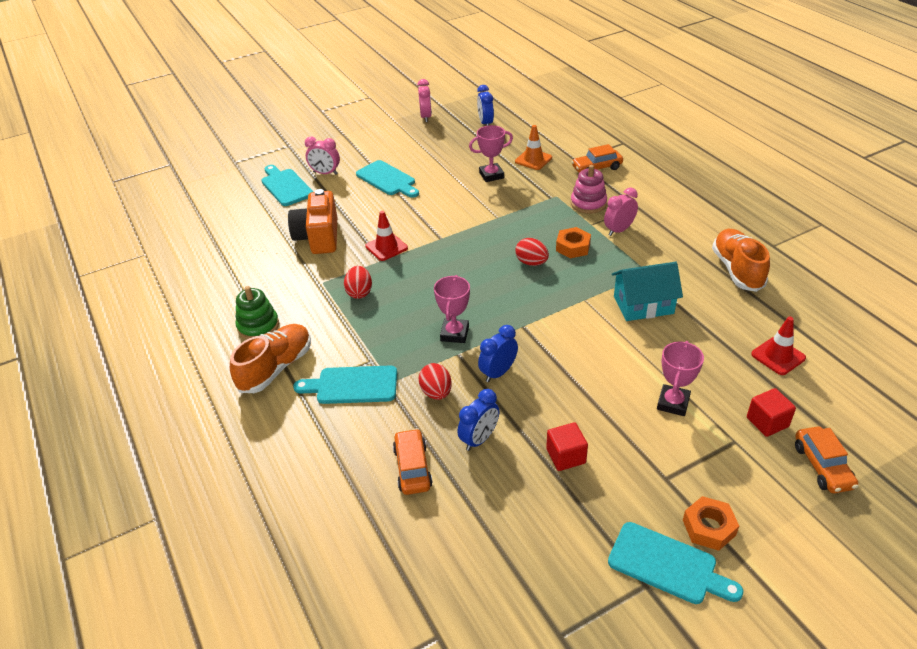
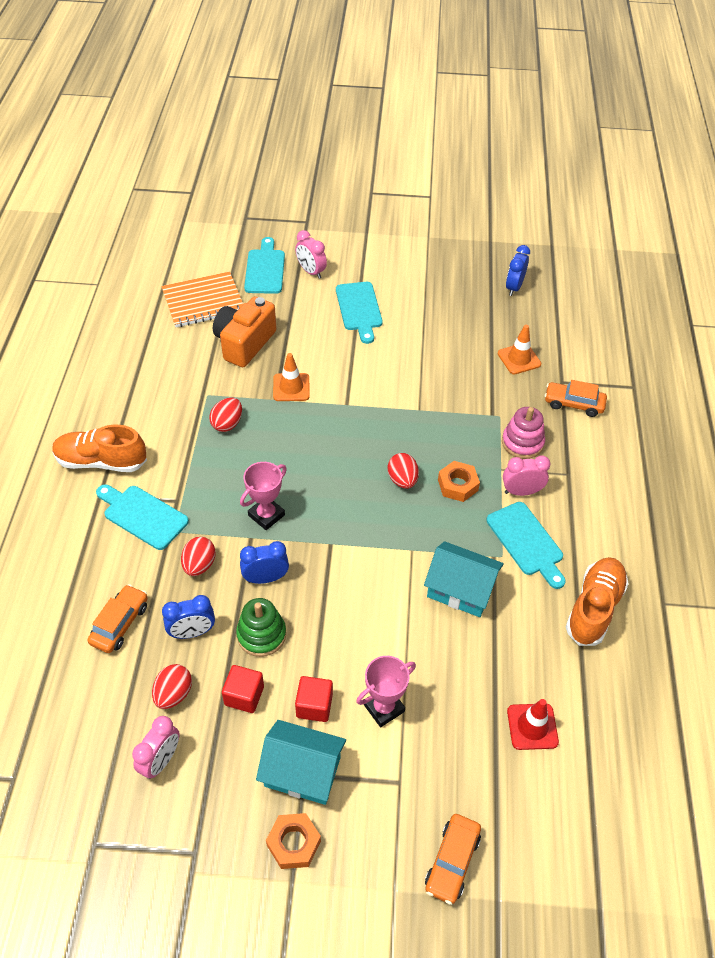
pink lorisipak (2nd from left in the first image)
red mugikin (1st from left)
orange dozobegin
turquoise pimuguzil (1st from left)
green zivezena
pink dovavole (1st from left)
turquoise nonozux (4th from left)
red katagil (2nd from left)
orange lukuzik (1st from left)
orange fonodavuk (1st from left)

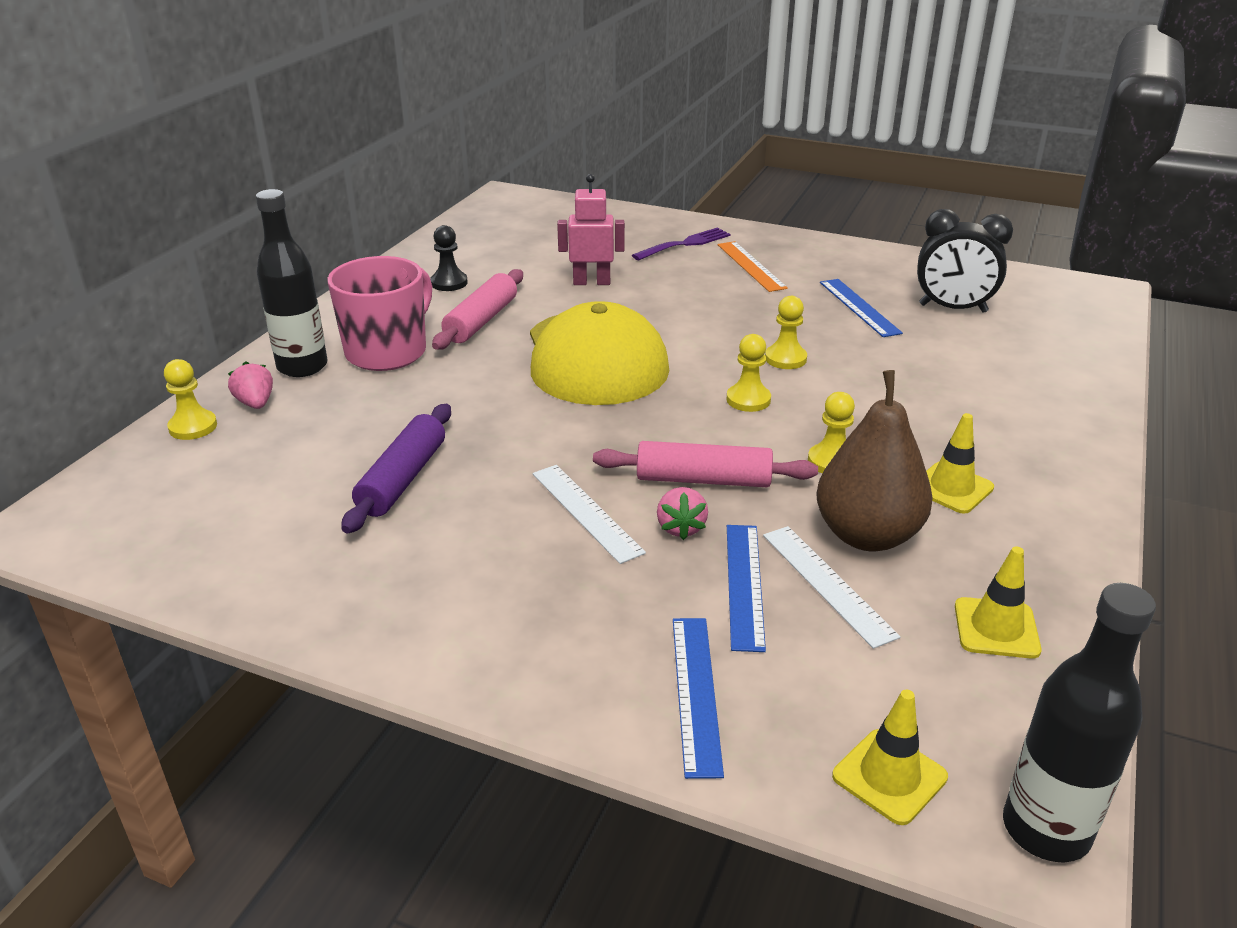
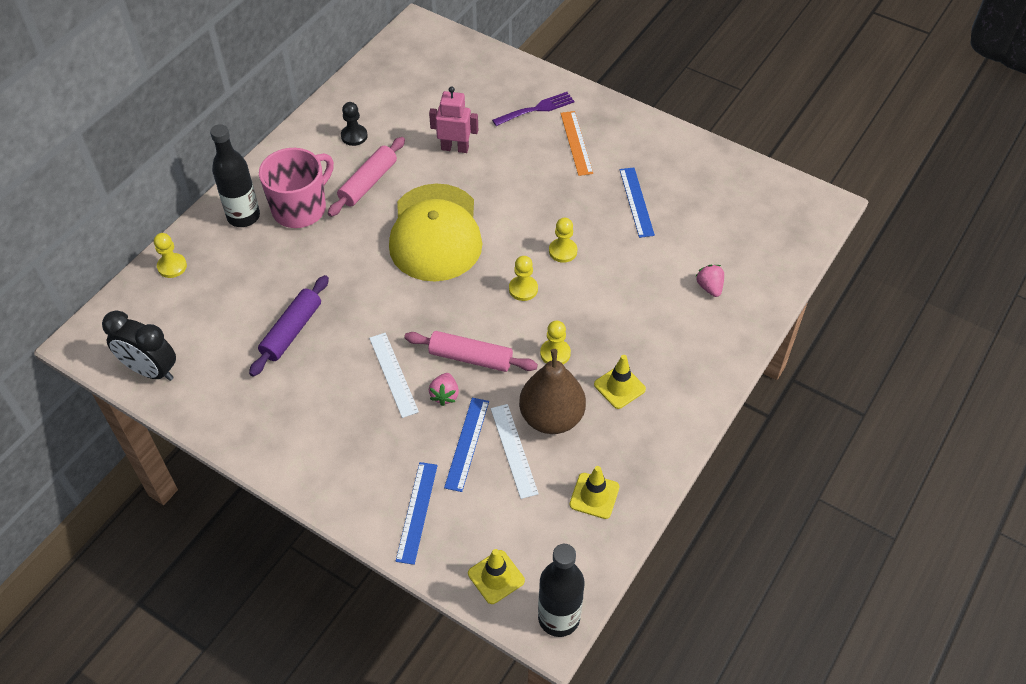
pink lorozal (2nd from left)
black dovavole

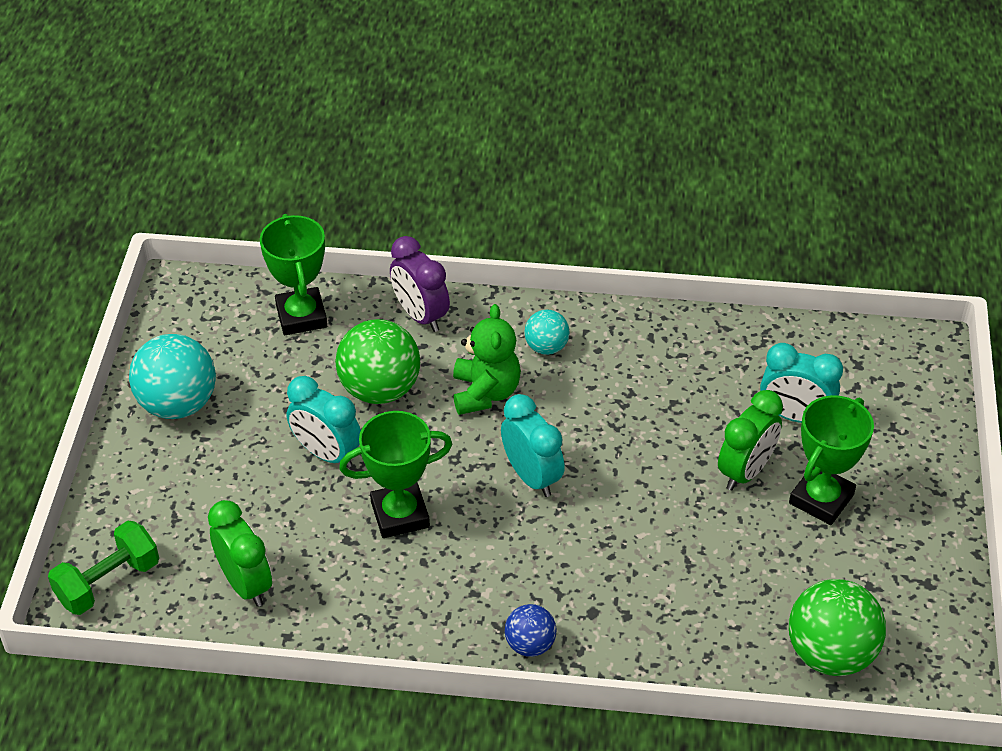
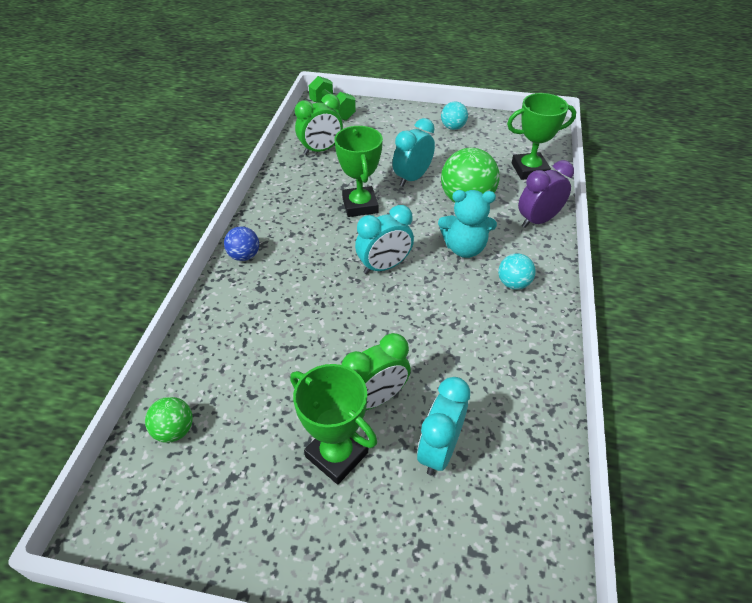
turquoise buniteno
green dovavole (2nd from left)
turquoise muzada (1st from left)
green muzada (1st from left)

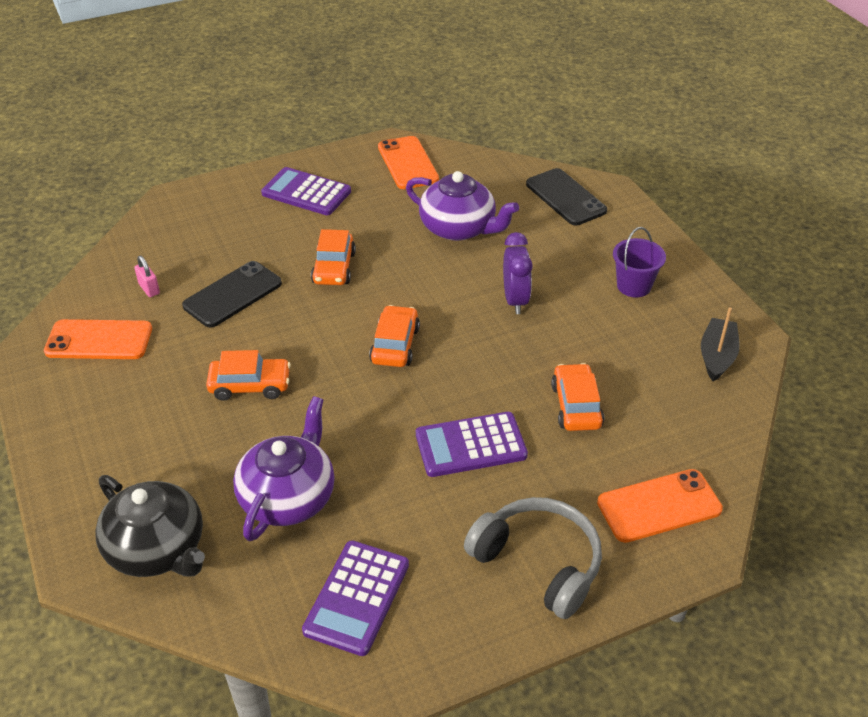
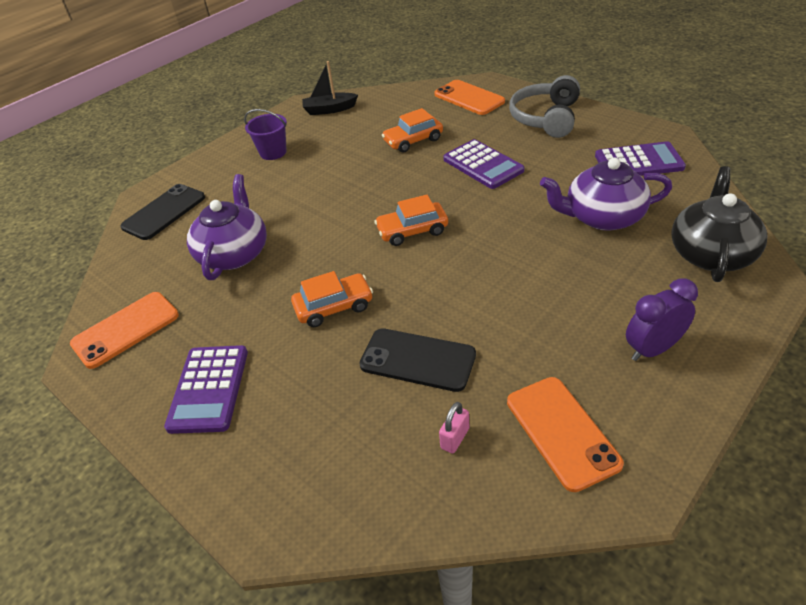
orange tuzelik (1st from left in the first image)
purple dovavole

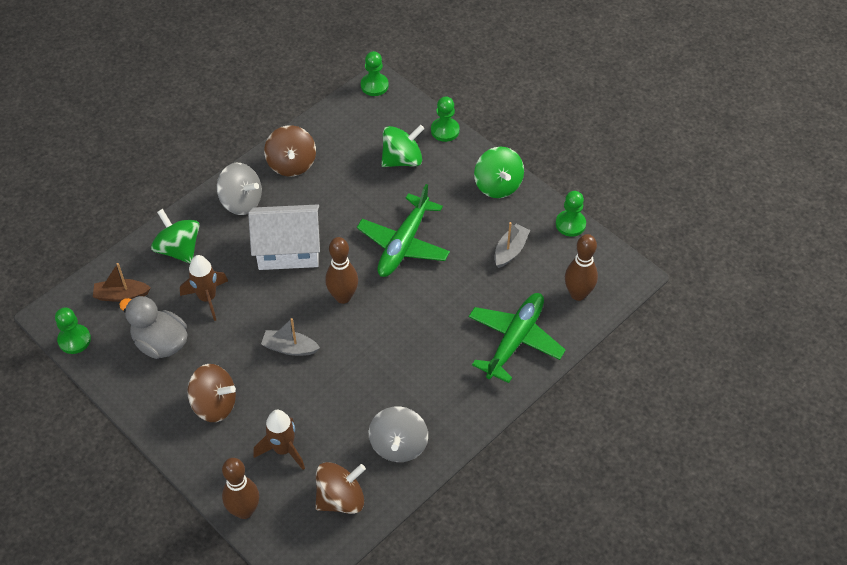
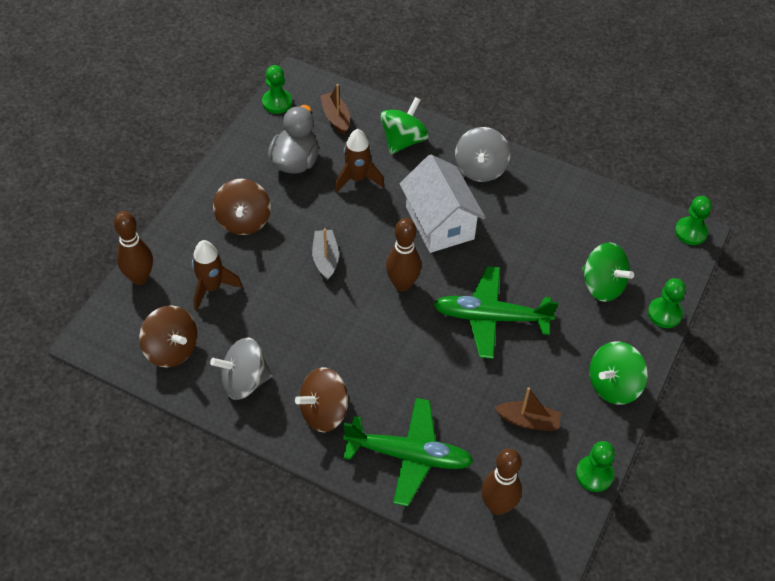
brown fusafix (3rd from left)
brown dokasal (2nd from left)

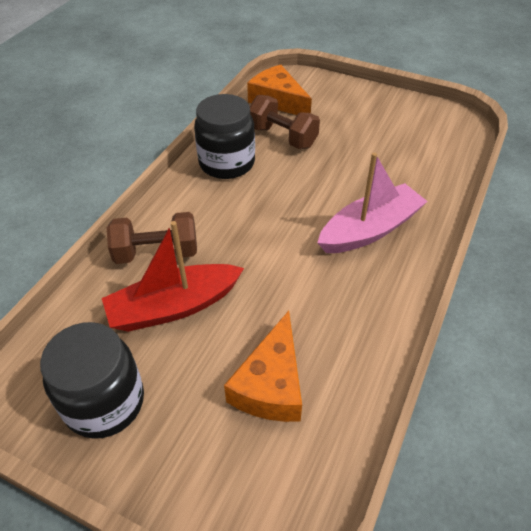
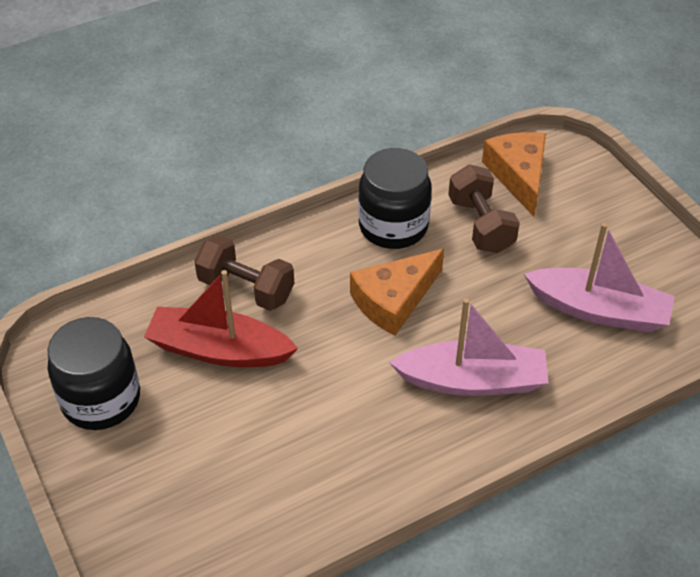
pink dokasal (2nd from left)
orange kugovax (1st from left)

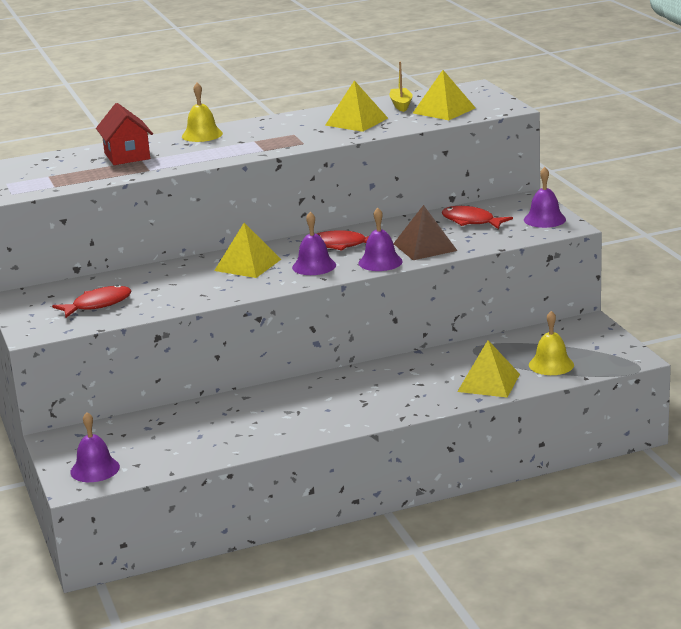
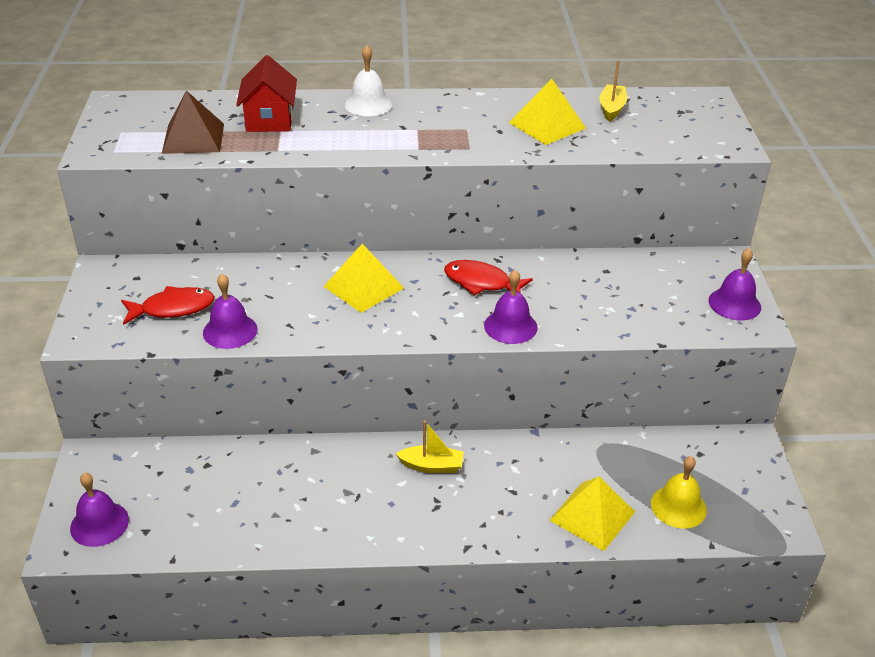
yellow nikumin (3rd from left in the first image)
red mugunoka (3rd from left in the first image)
yellow dokasal (1st from left)
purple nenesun (2nd from left)
brown nikumin
white nenesun

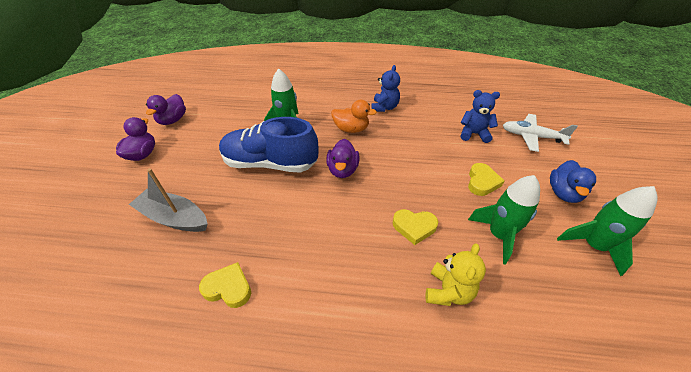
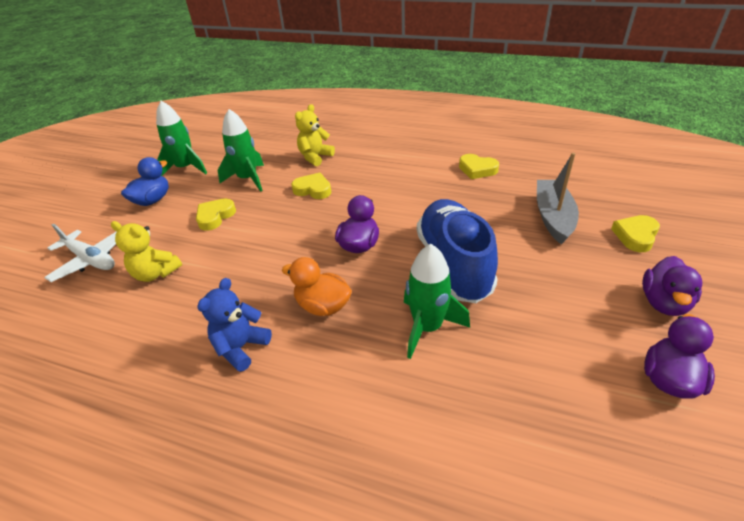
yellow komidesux (4th from left)
yellow buniteno (1st from left)
grey dokasal
blue fonodavuk

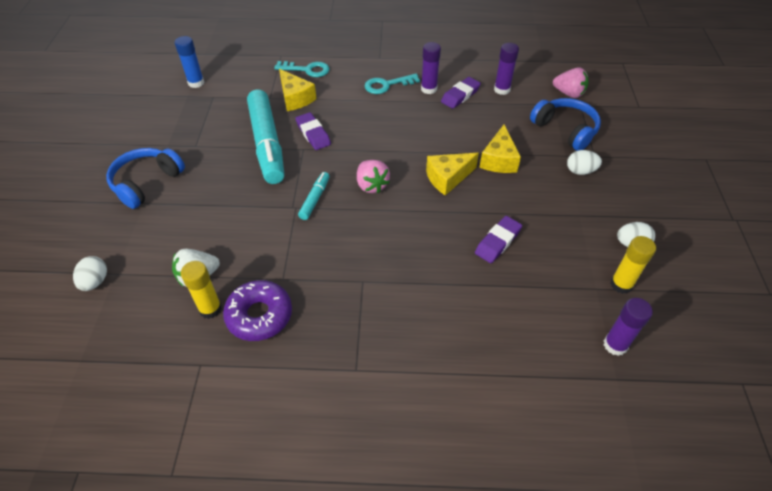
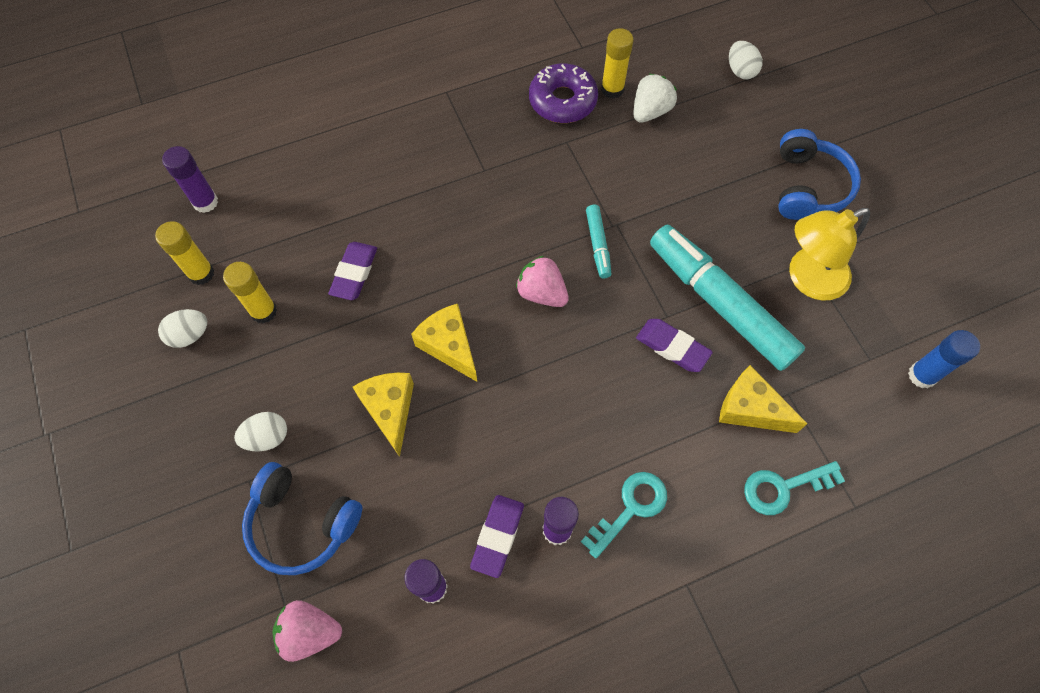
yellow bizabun (2nd from left)
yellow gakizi
yellow kugovax (2nd from left)

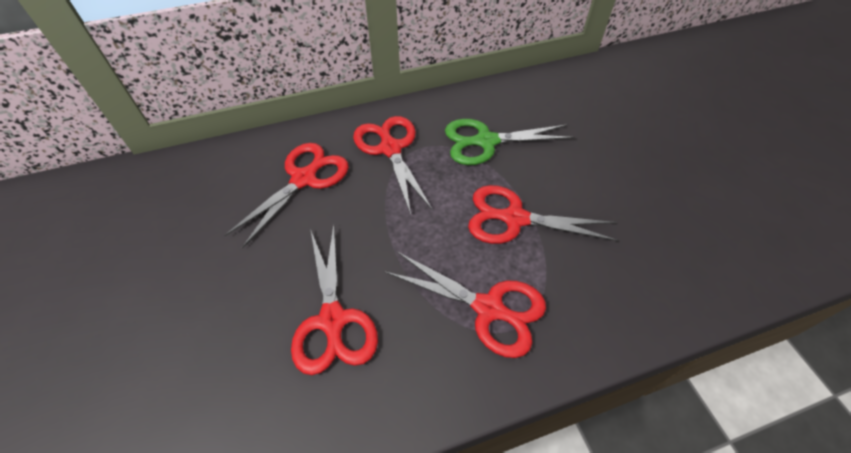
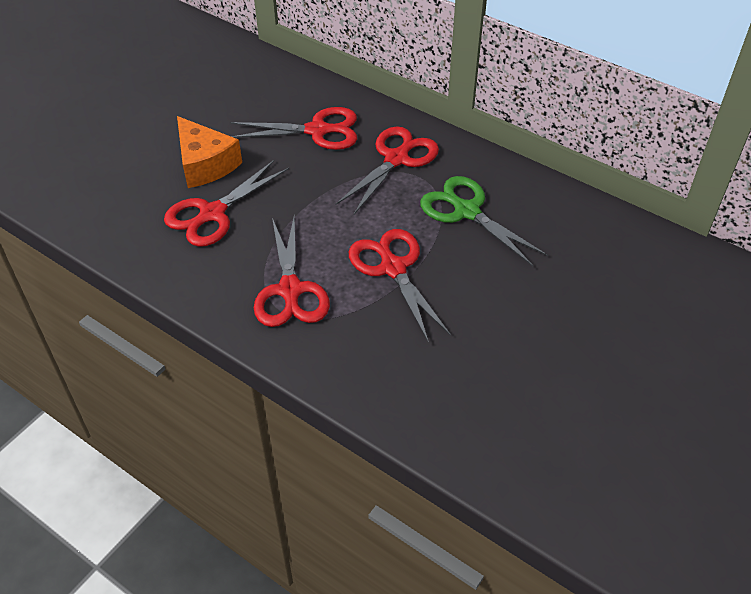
orange kugovax

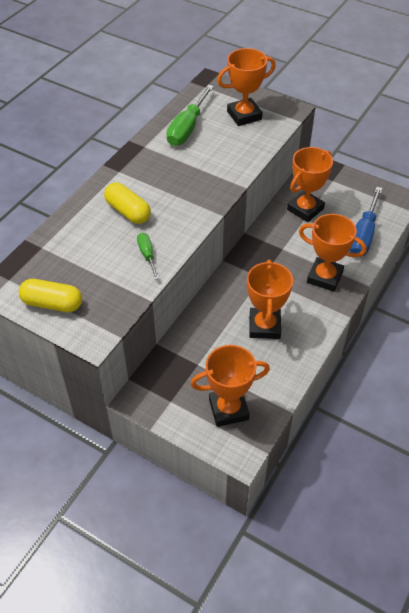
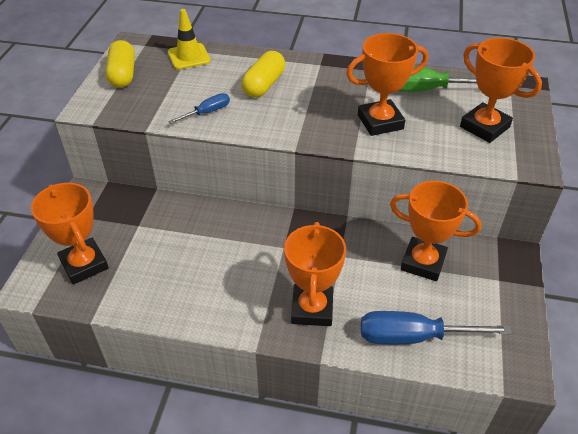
yellow lukuzik
orange lorisipak (3rd from left)
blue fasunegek (1st from left)

